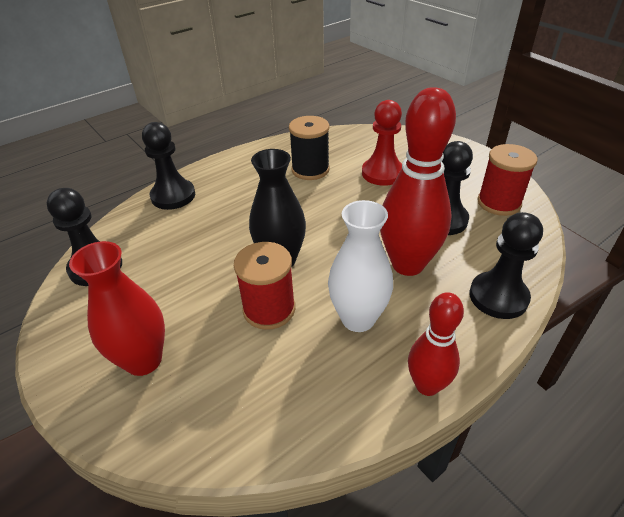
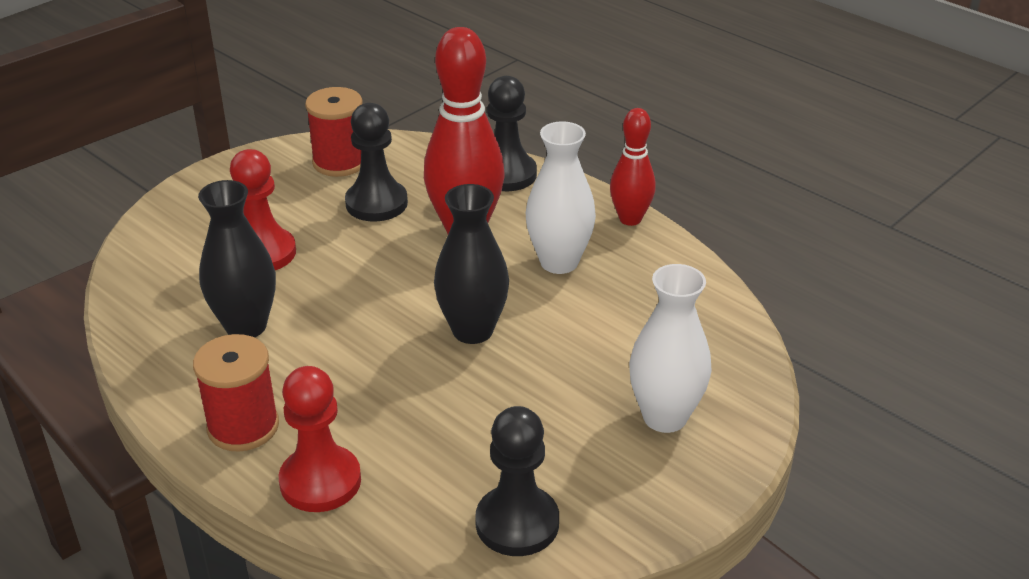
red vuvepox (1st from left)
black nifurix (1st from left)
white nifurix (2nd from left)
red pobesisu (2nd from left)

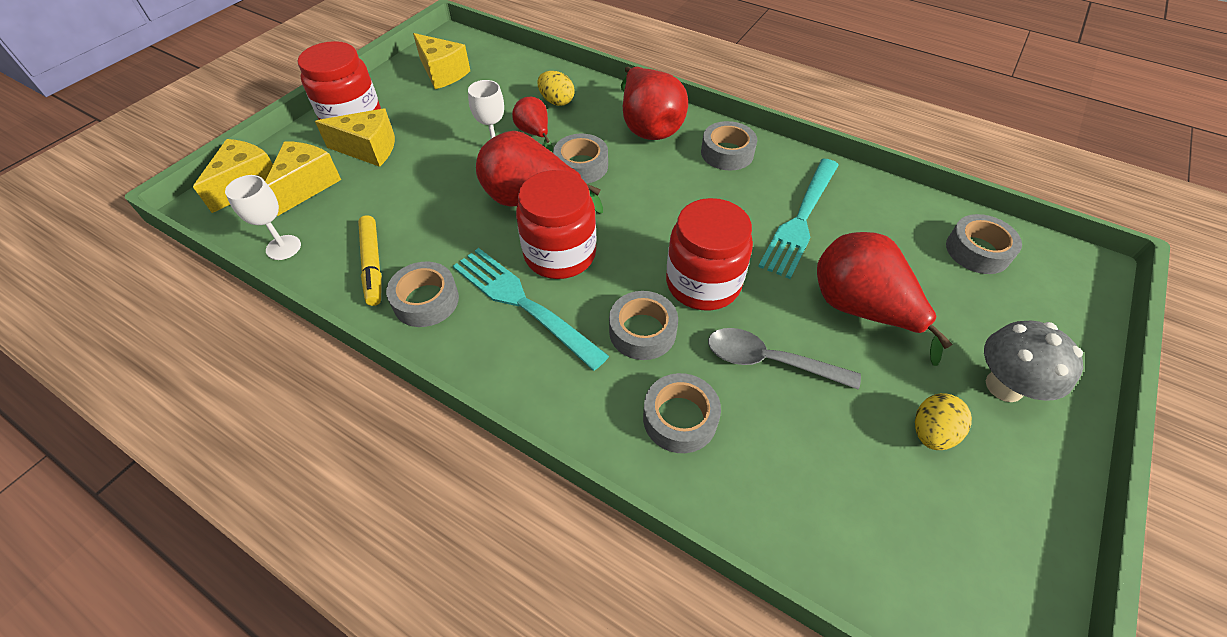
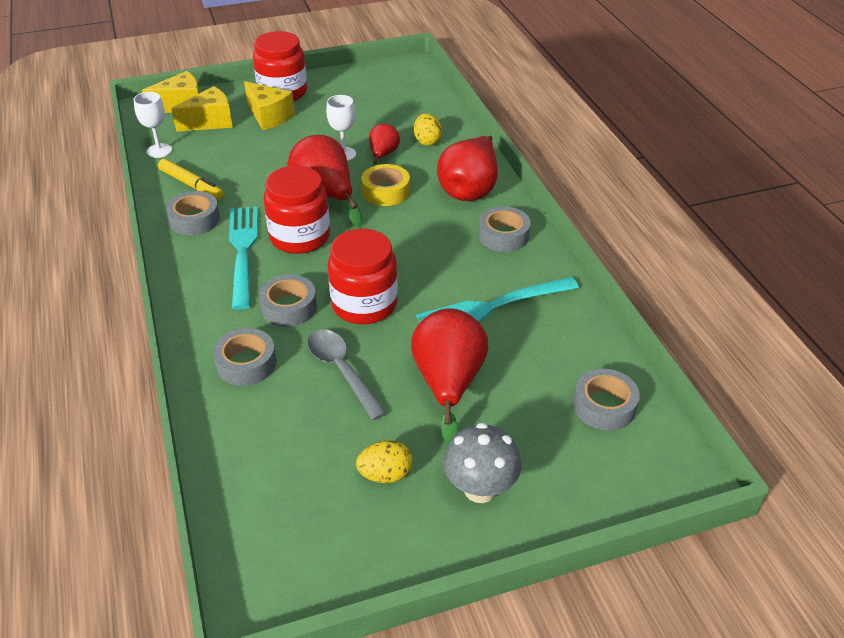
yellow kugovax (4th from left in the first image)
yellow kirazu
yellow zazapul

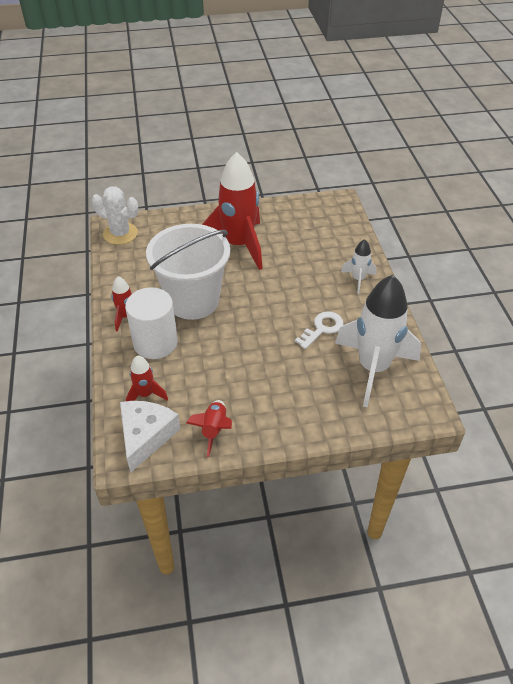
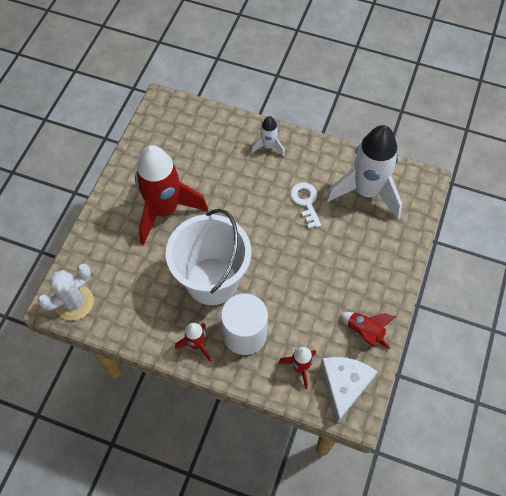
white kugovax

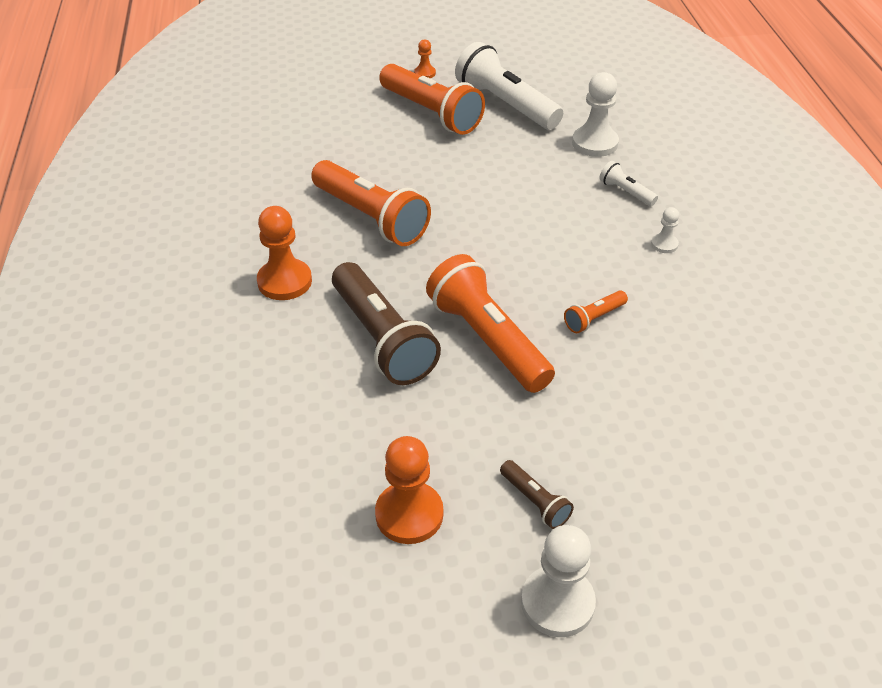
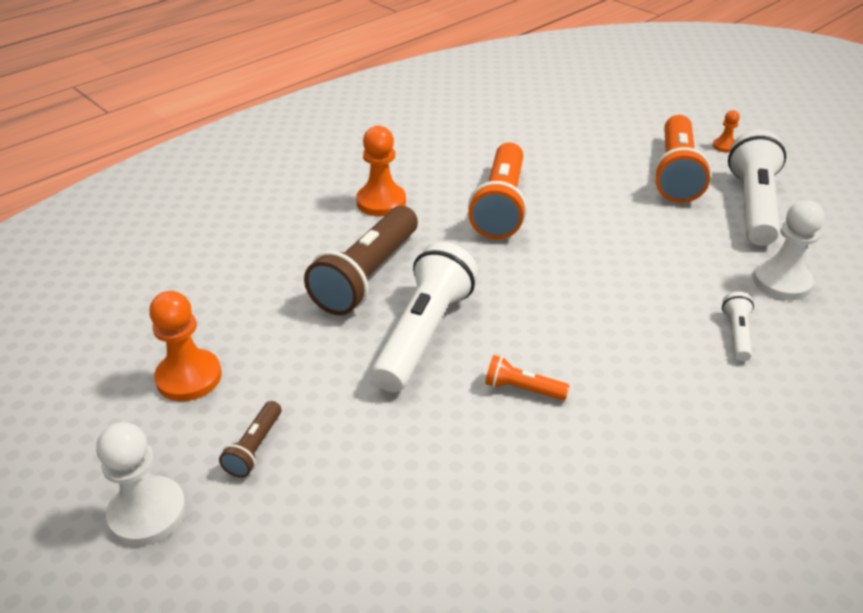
white pobesisu (3rd from left in the first image)
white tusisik (1st from left)

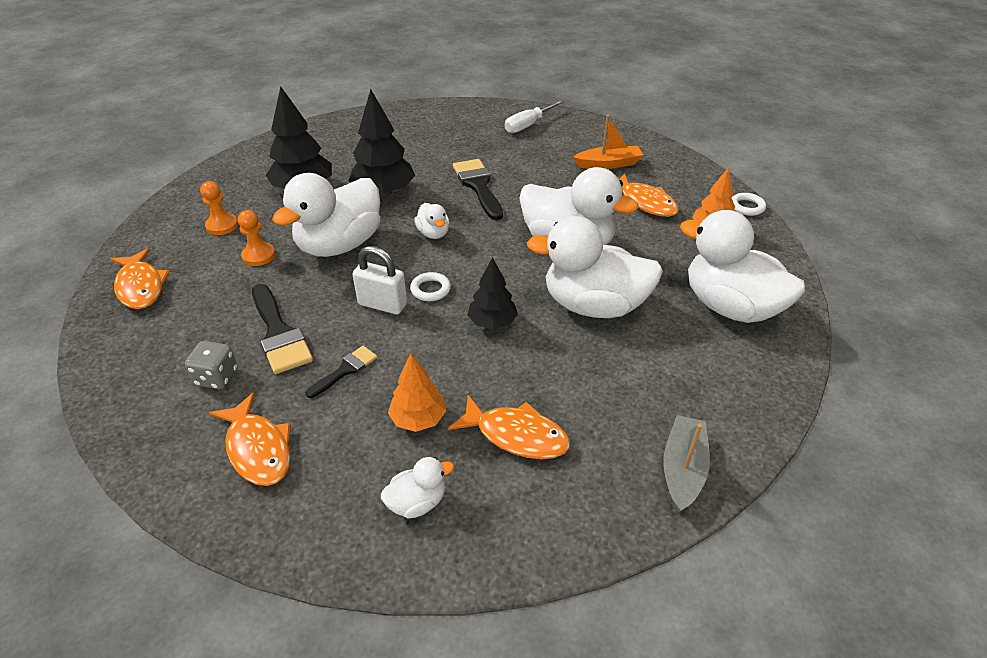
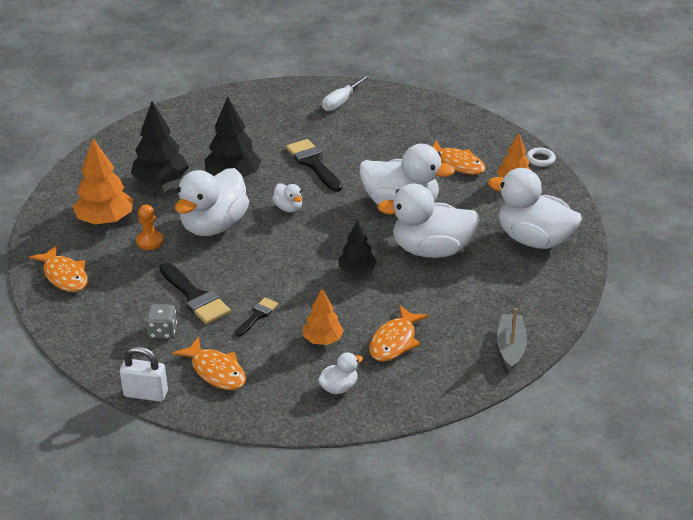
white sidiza (1st from left in the first image)
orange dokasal
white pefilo
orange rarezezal (1st from left)
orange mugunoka (3rd from left)

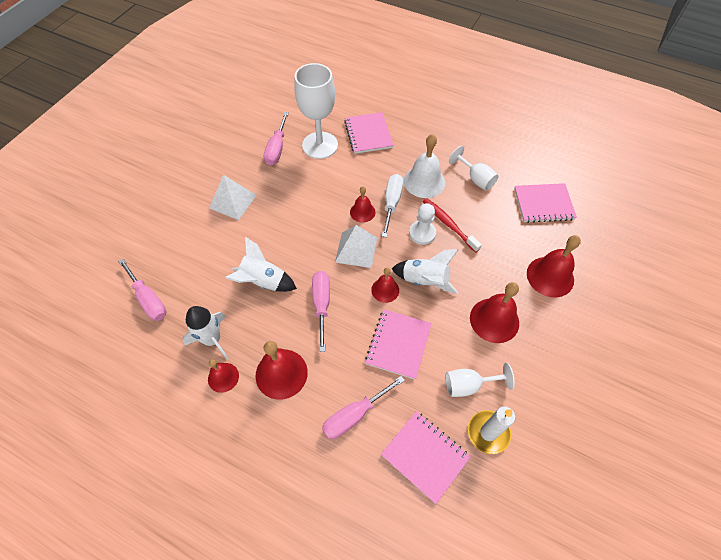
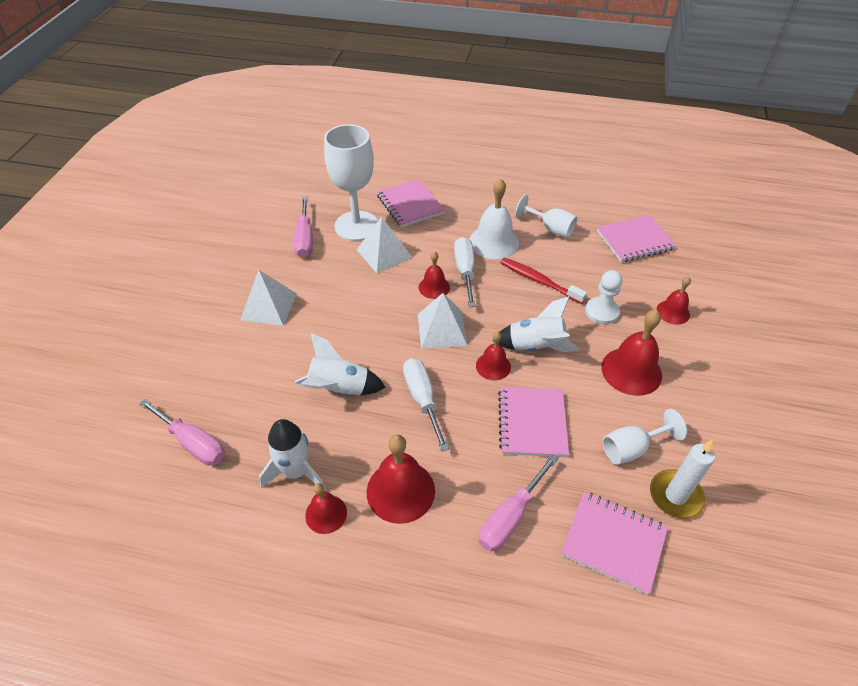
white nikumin (2nd from left)
white pobesisu
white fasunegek (1st from left)
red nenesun (6th from left)

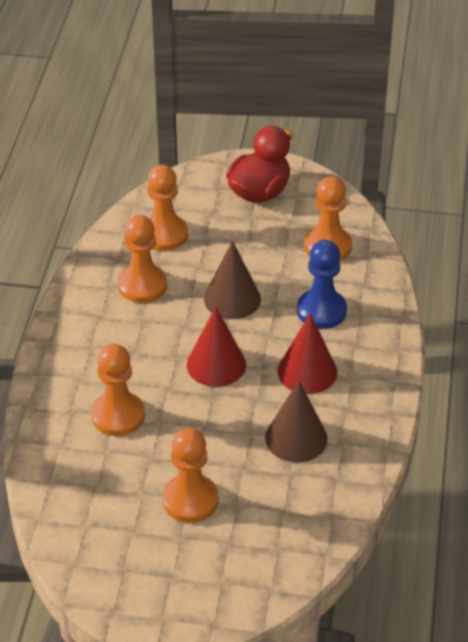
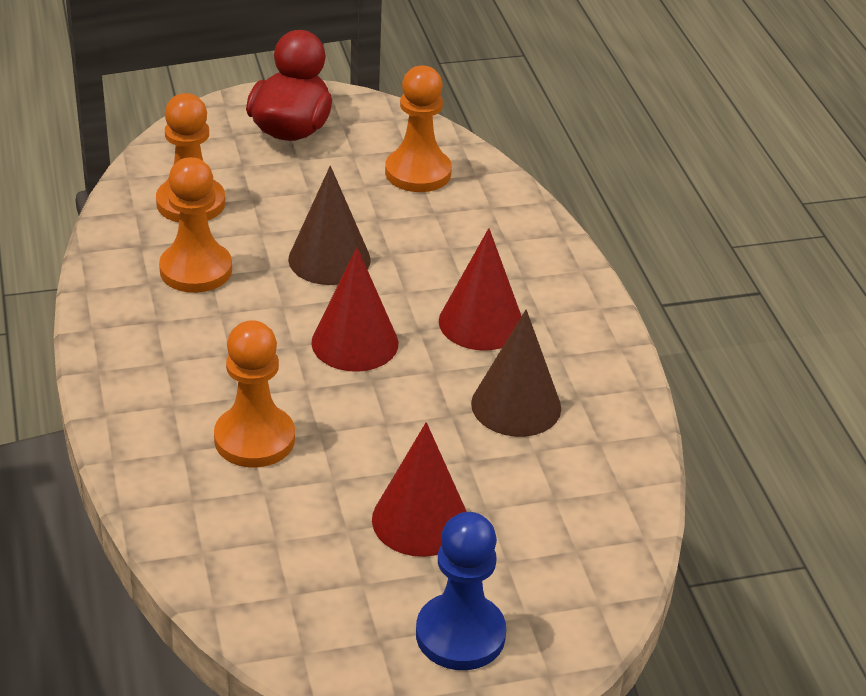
blue pobesisu
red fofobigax (2nd from left)

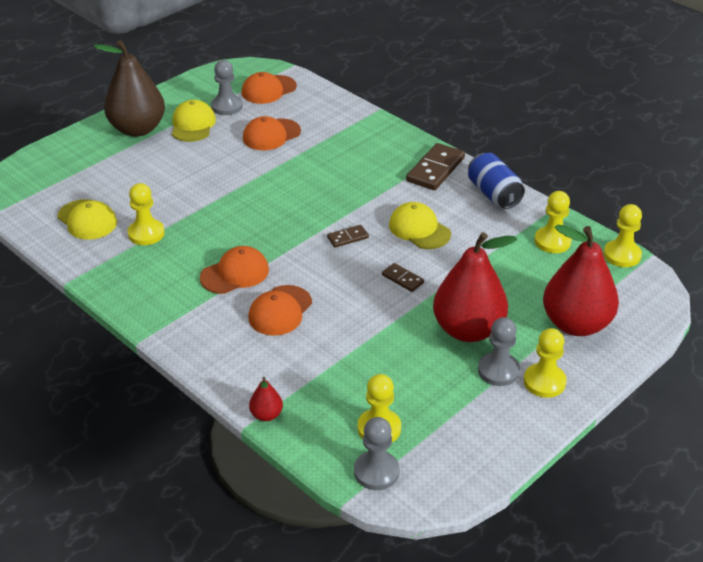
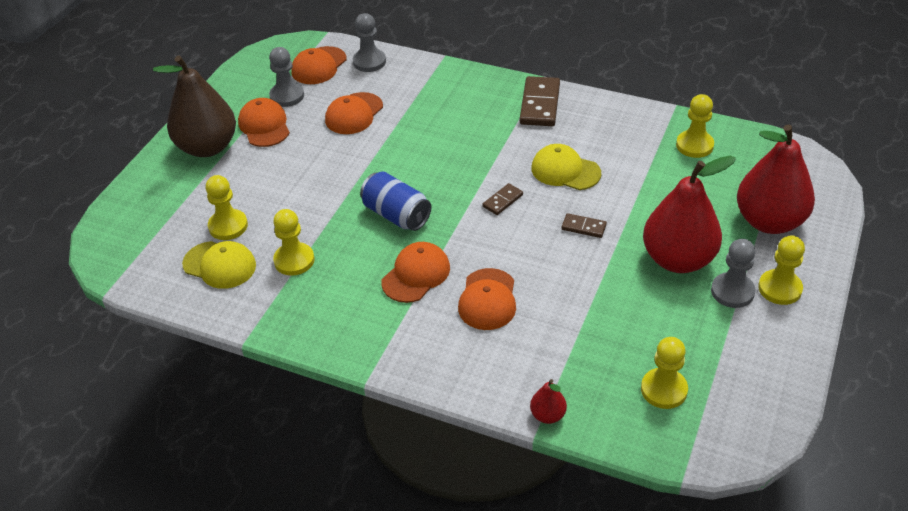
grey pobesisu (2nd from left)
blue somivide
yellow pobesisu (1st from left)
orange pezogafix (1st from left)

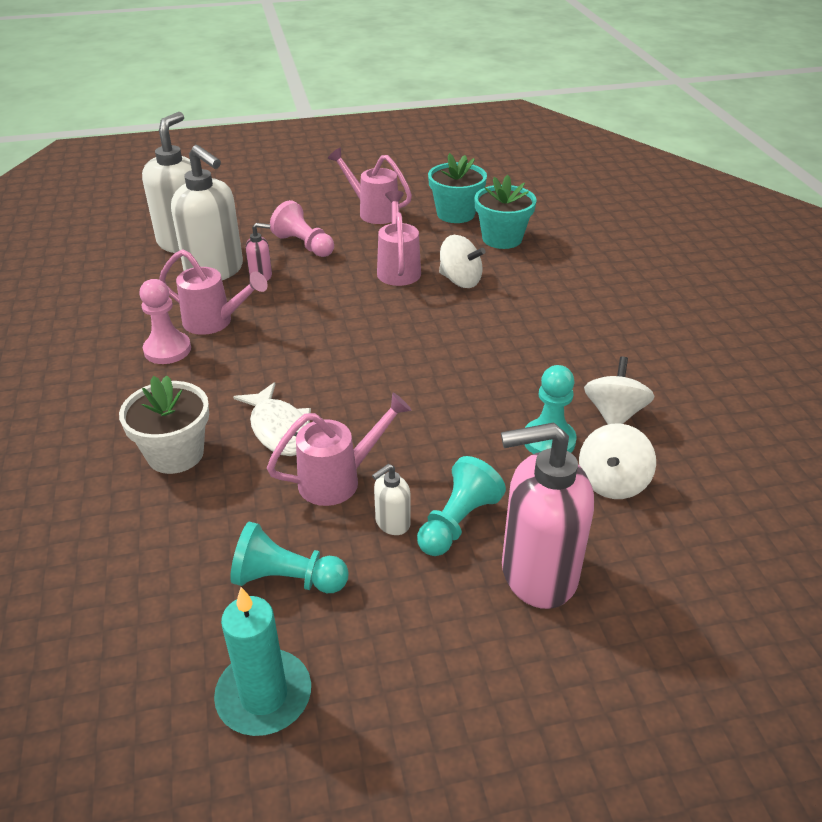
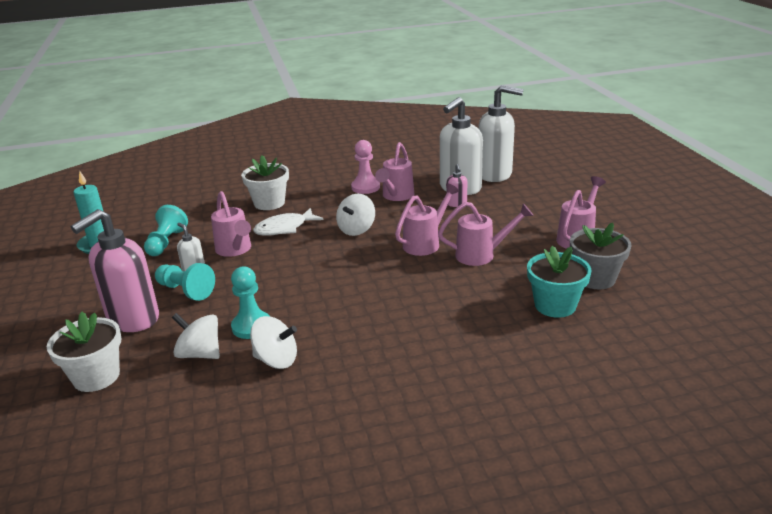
pink pobesisu (2nd from left in the first image)
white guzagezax (1st from left)
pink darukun (3rd from left)
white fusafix (3rd from left)
grey guzagezax
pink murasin (1st from left)

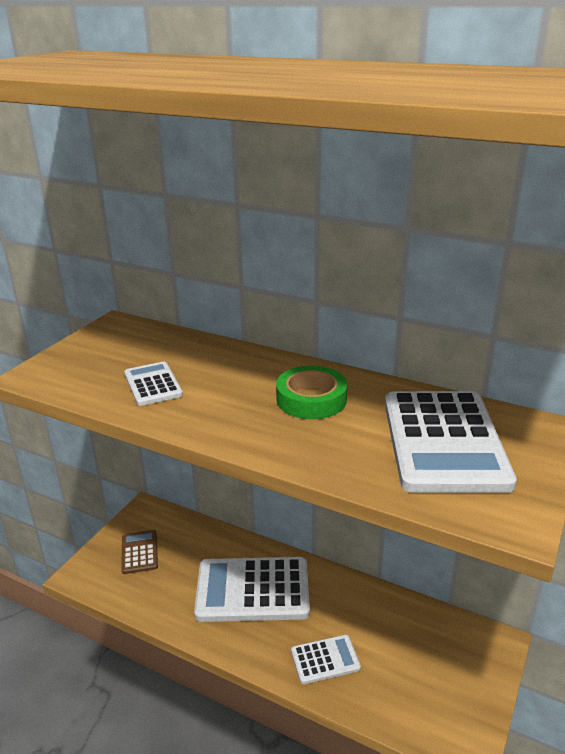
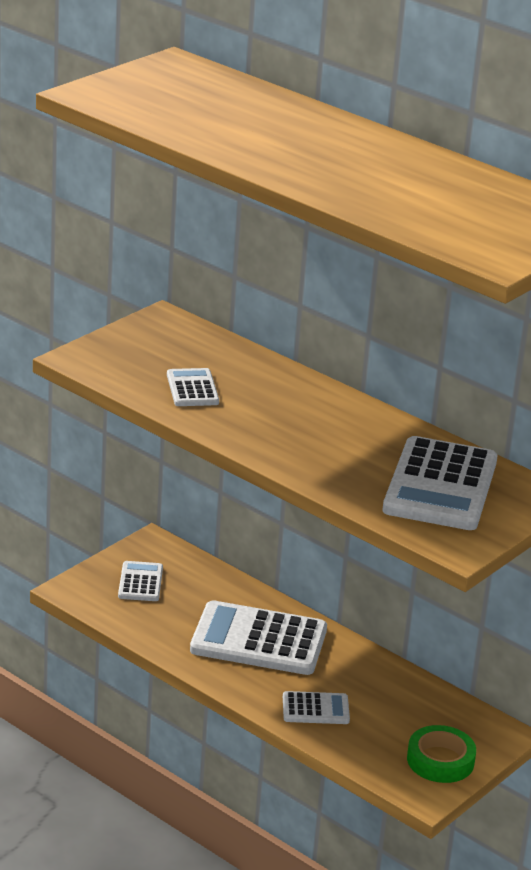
green kirazu
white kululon (1st from left)

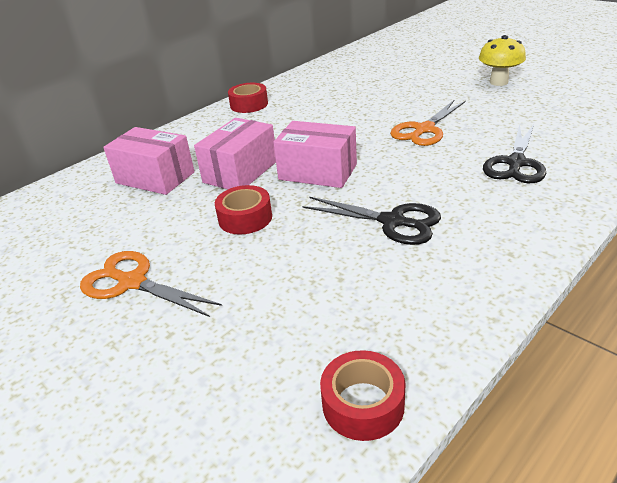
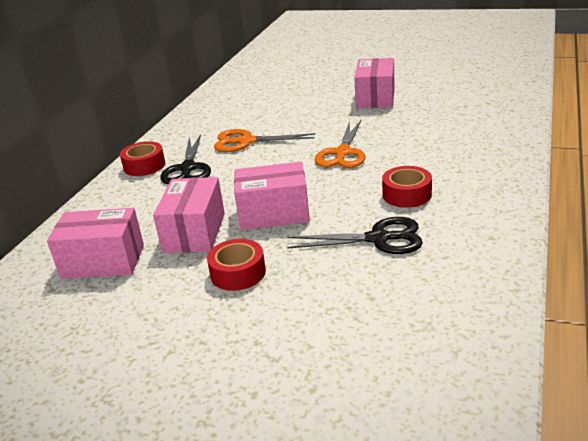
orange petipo (1st from left)
red kirazu (3rd from left)
black petipo (1st from left)
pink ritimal (4th from left)

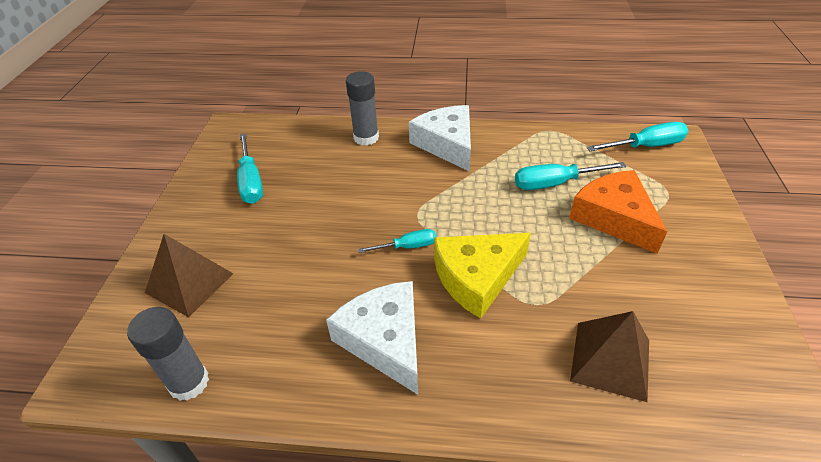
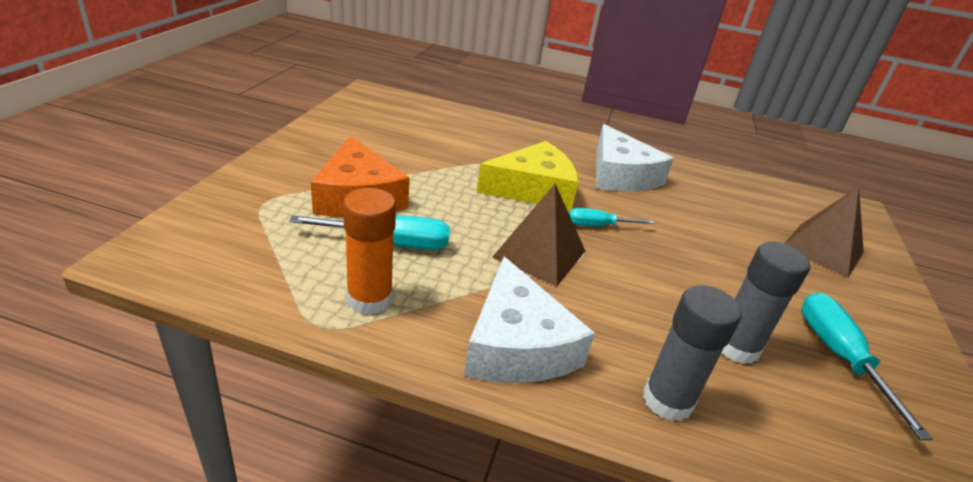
turquoise fasunegek (4th from left in the first image)
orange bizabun
grey bizabun (2nd from left)
brown nikumin (1st from left)

